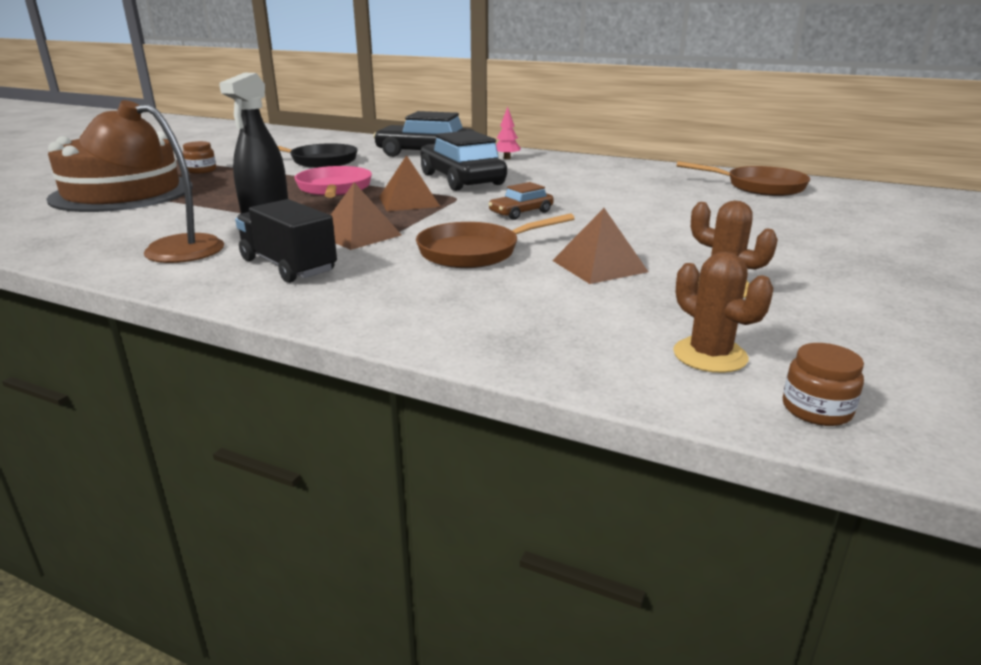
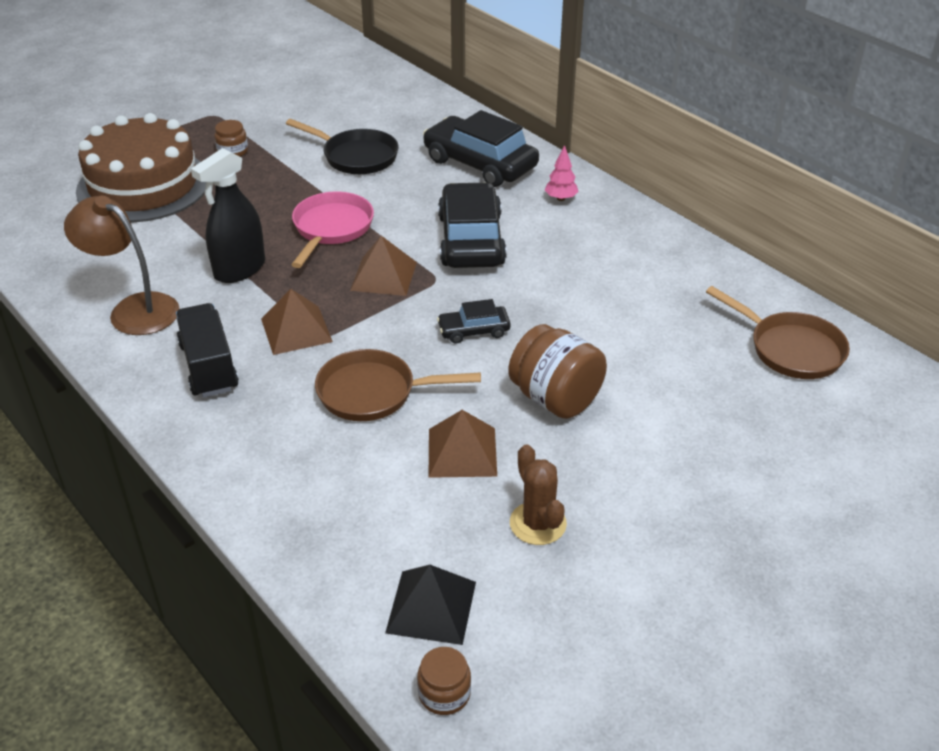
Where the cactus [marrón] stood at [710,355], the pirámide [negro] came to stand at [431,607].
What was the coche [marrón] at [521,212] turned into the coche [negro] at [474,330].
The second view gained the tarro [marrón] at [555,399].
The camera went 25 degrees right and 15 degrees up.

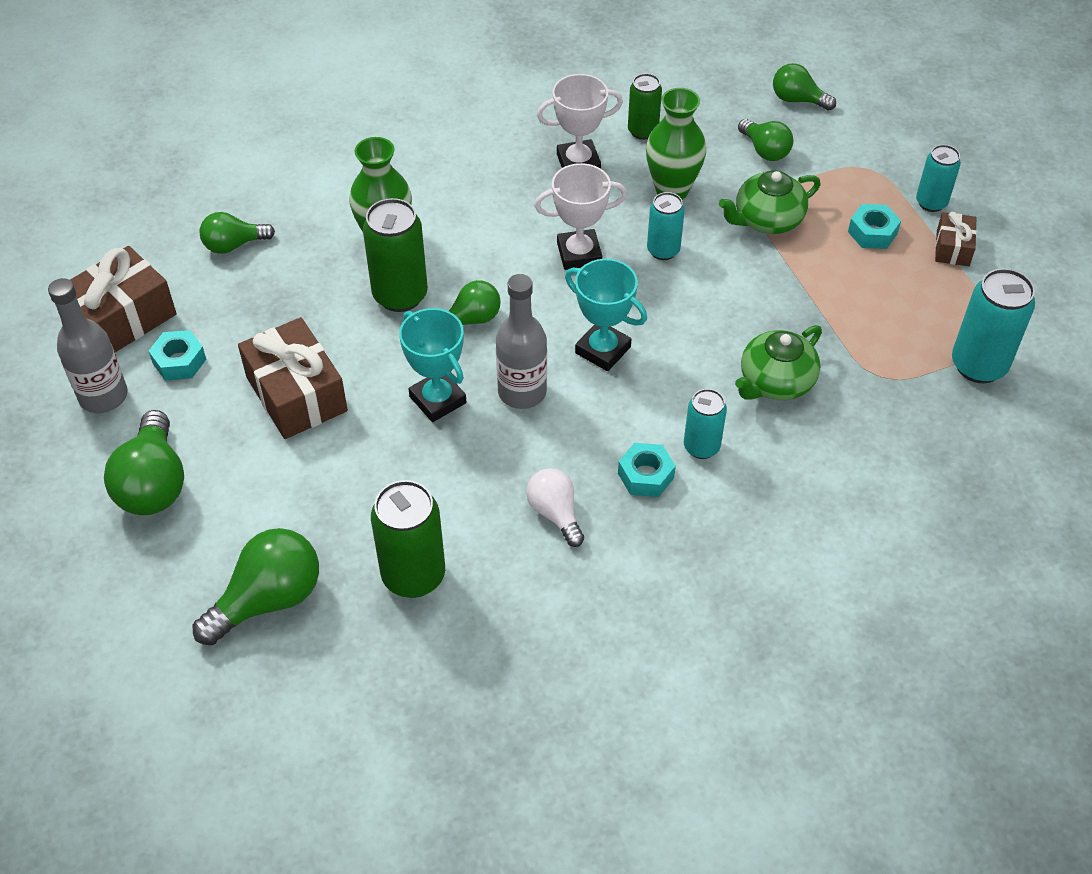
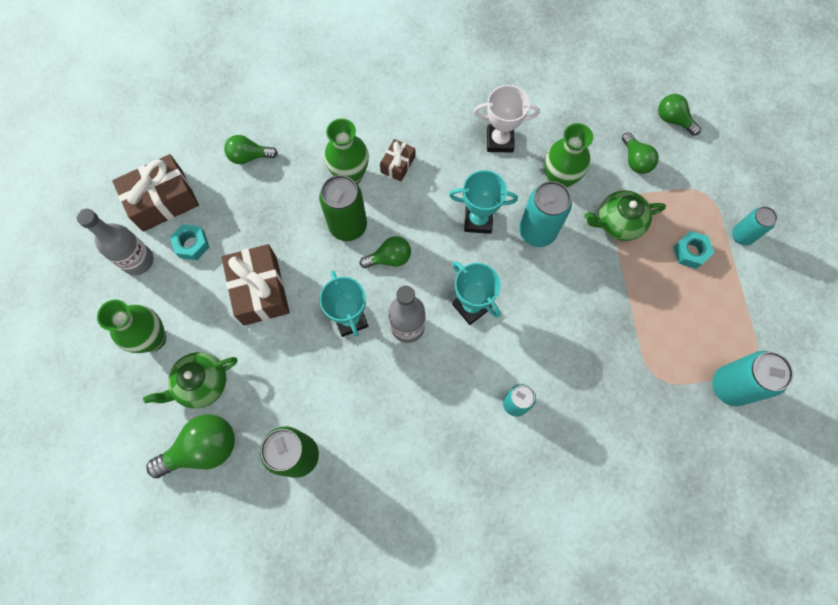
Where the bombilla [verde] stood at [153,483], the florero [verde] came to stand at [153,339].
The tetera [verde] ended up elsewhere, having gone from [775,382] to [201,384].
The regalo [marrón] ended up elsewhere, having gone from [952,248] to [397,164].
What was the trofeo [blanco] at [579,254] turned into the trofeo [turquesa] at [478,220].
The size of the lata [turquesa] at [663,250] changed by a factor of 1.62.
The second view lost the bombilla [blanco] at [555,513].
The second view lost the tuerca [turquesa] at [645,475].
The second view lost the lata [verde] at [643,131].
The camera went 15 degrees right and 20 degrees up.

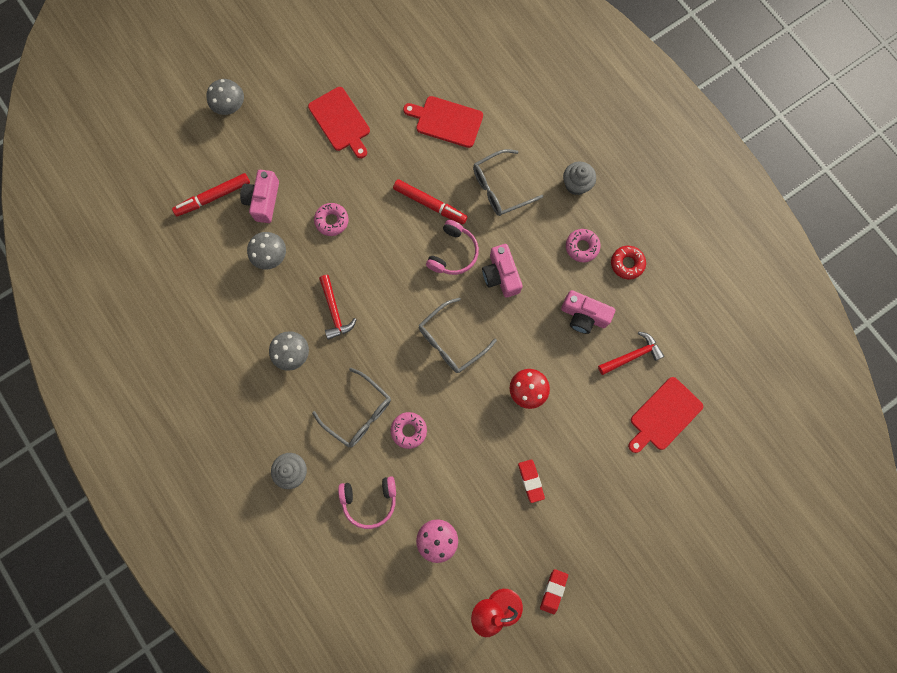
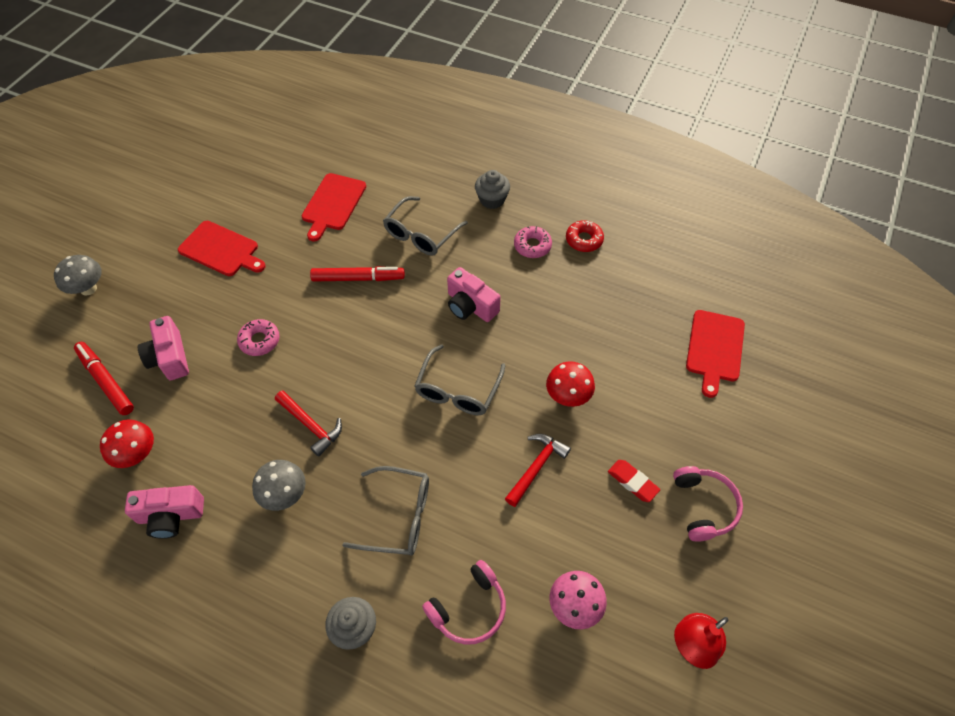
The rotulador [rojo] at [213,197] ended up facing another way, 105 degrees clockwise from before.
The second view gained the seta [rojo] at [137,454].
The cámara [rosa] ended up elsewhere, having gone from [583,316] to [171,516].
The tabla de cortar [rojo] at [446,121] ended up facing another way, 60 degrees counterclockwise from before.
The martillo [rojo] ended up elsewhere, having gone from [632,355] to [536,467].
The auriculares [rosa] ended up elsewhere, having gone from [453,253] to [704,506].
The second view lost the seta [gris] at [271,256].
The second view lost the rosquilla [rosa] at [409,430].
The second view lost the goma de borrar [rojo] at [553,591].
The camera went 30 degrees left and 20 degrees down.

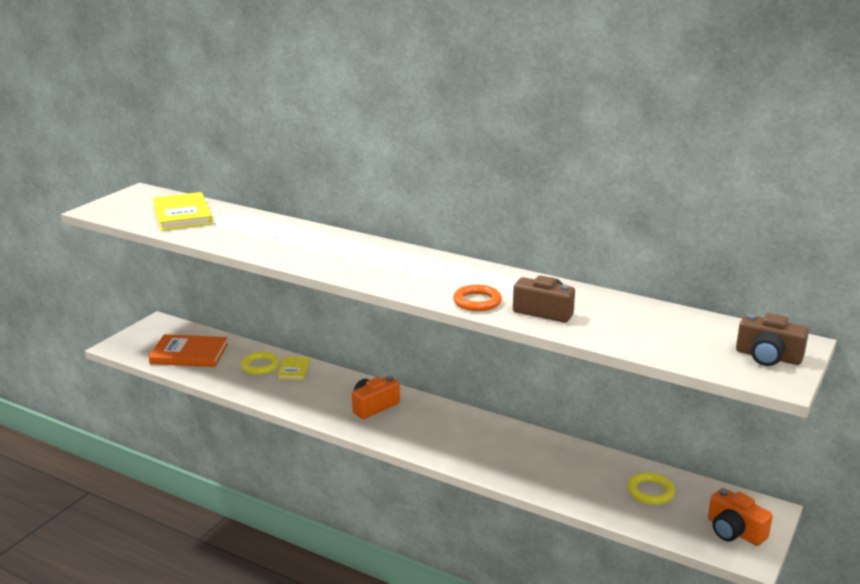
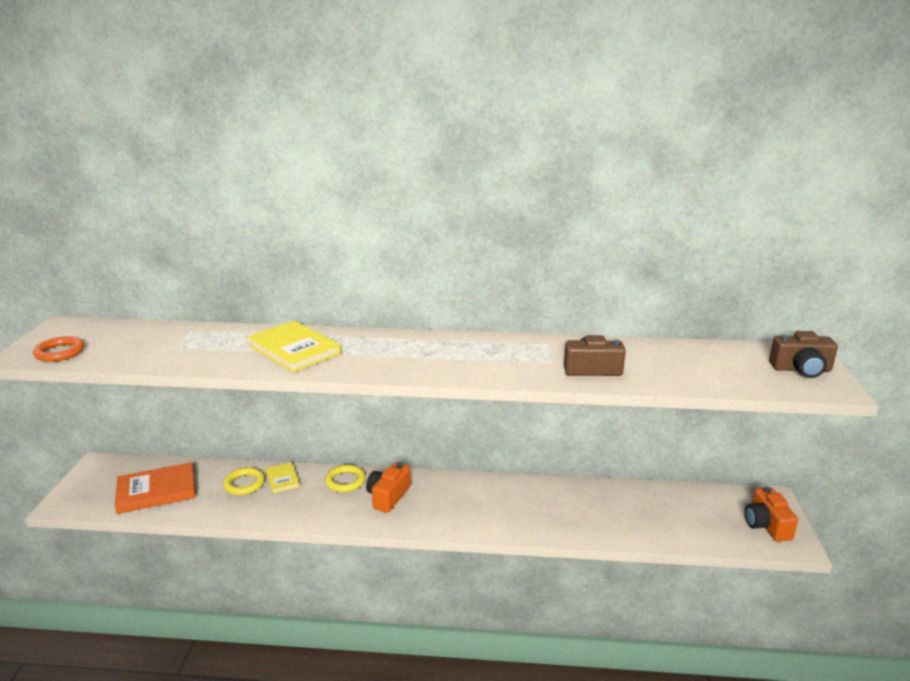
The anillo [naranja] ended up elsewhere, having gone from [477,301] to [60,352].
The libro [amarillo] ended up elsewhere, having gone from [182,215] to [294,350].
The anillo [amarillo] ended up elsewhere, having gone from [650,492] to [345,481].
The cámara [naranja] at [734,531] ended up facing another way, 60 degrees clockwise from before.
The camera went 25 degrees left and 0 degrees up.

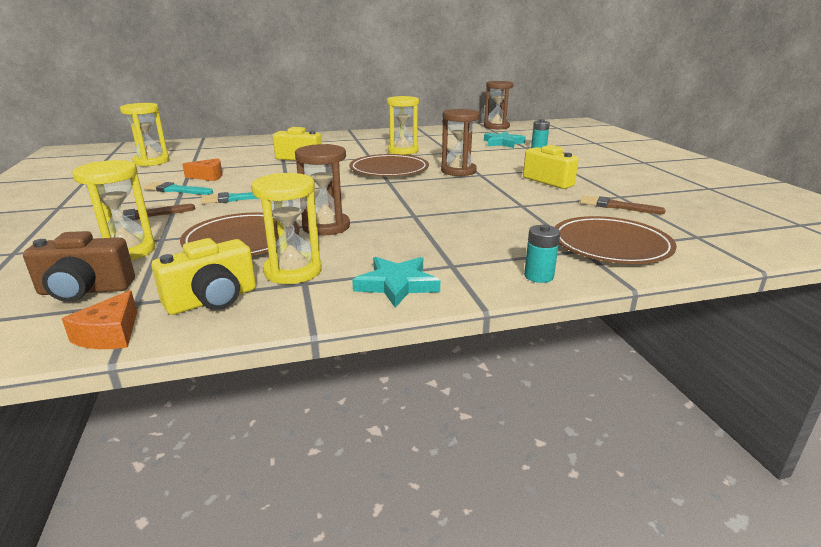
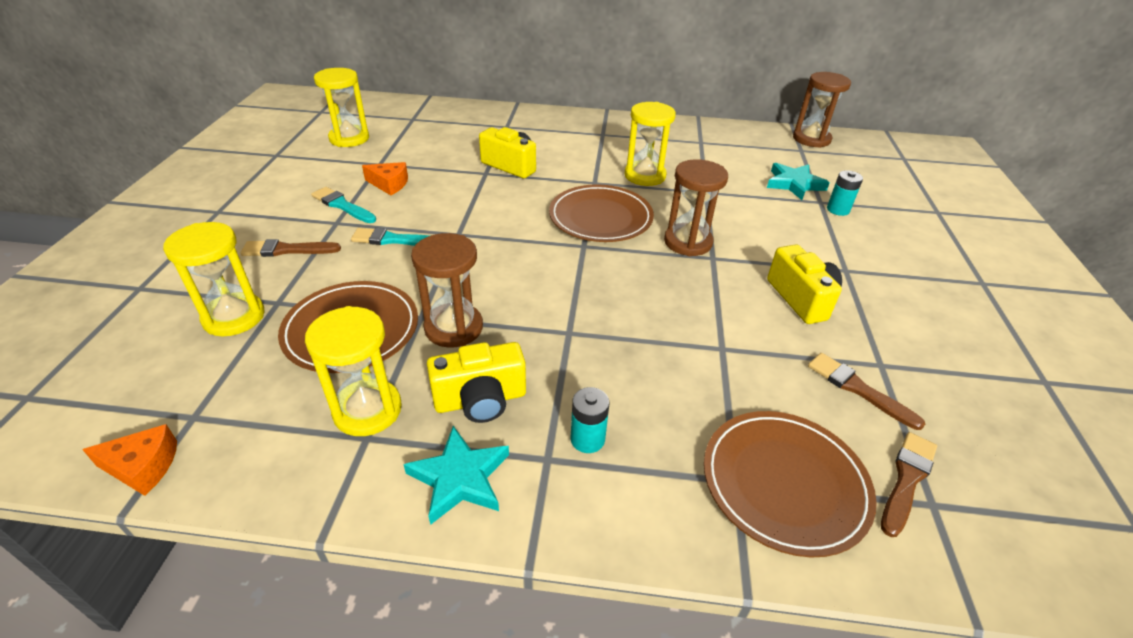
The queso [naranja] at [110,334] ended up facing another way, 120 degrees counterclockwise from before.
The cámara [amarillo] ended up elsewhere, having gone from [212,300] to [480,400].
The pila [turquesa] ended up elsewhere, having gone from [538,276] to [587,439].
The second view gained the pincel [marrón] at [907,479].
The second view lost the cámara [marrón] at [85,290].
The camera went 20 degrees right and 15 degrees up.

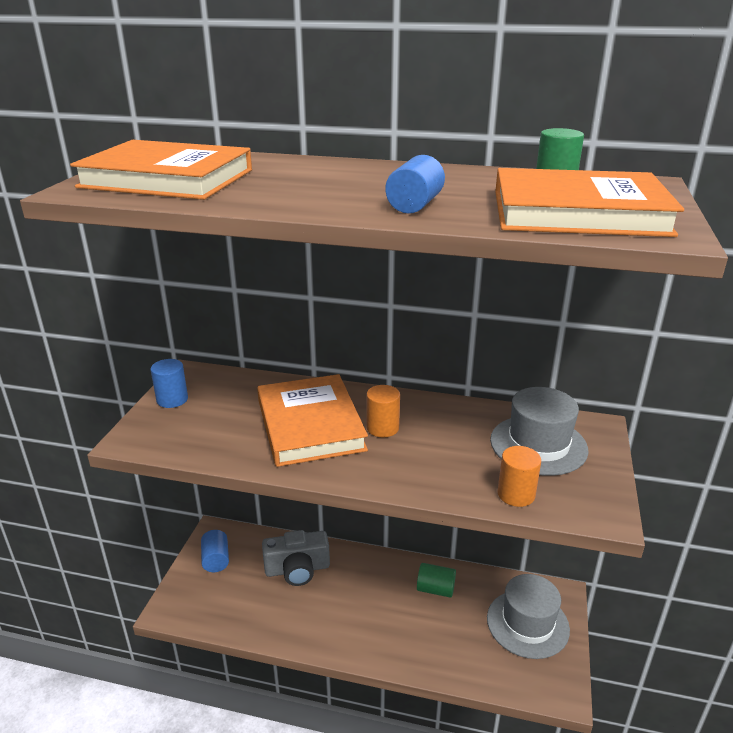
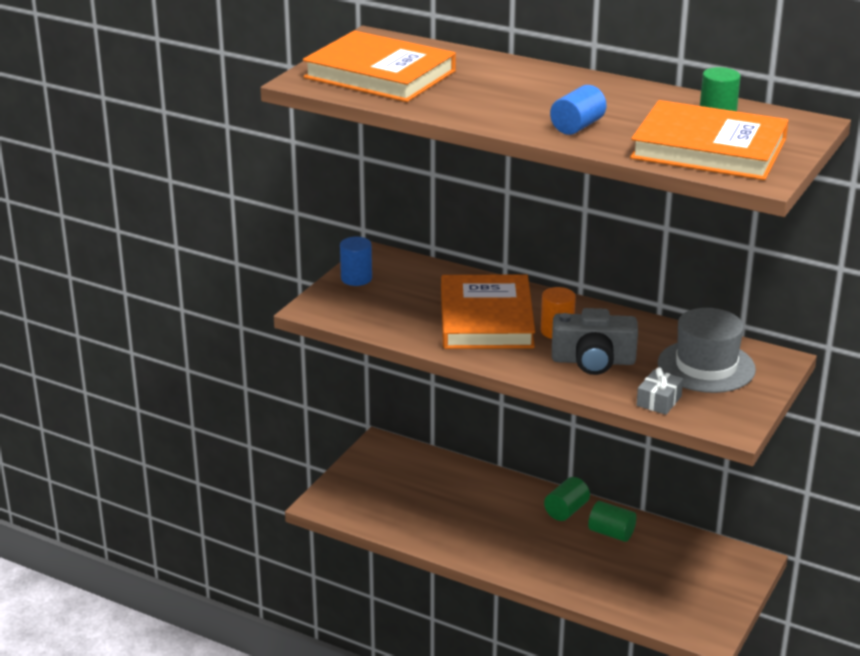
The second view gained the cilindro [verde] at [566,510].
The cámara [gris] ended up elsewhere, having gone from [297,569] to [593,361].
Where the cilindro [naranja] stood at [516,494], the regalo [gris] came to stand at [659,401].
The second view lost the cilindro [azul] at [216,560].
The second view lost the sombrero [gris] at [527,623].
The camera went 15 degrees right and 0 degrees up.

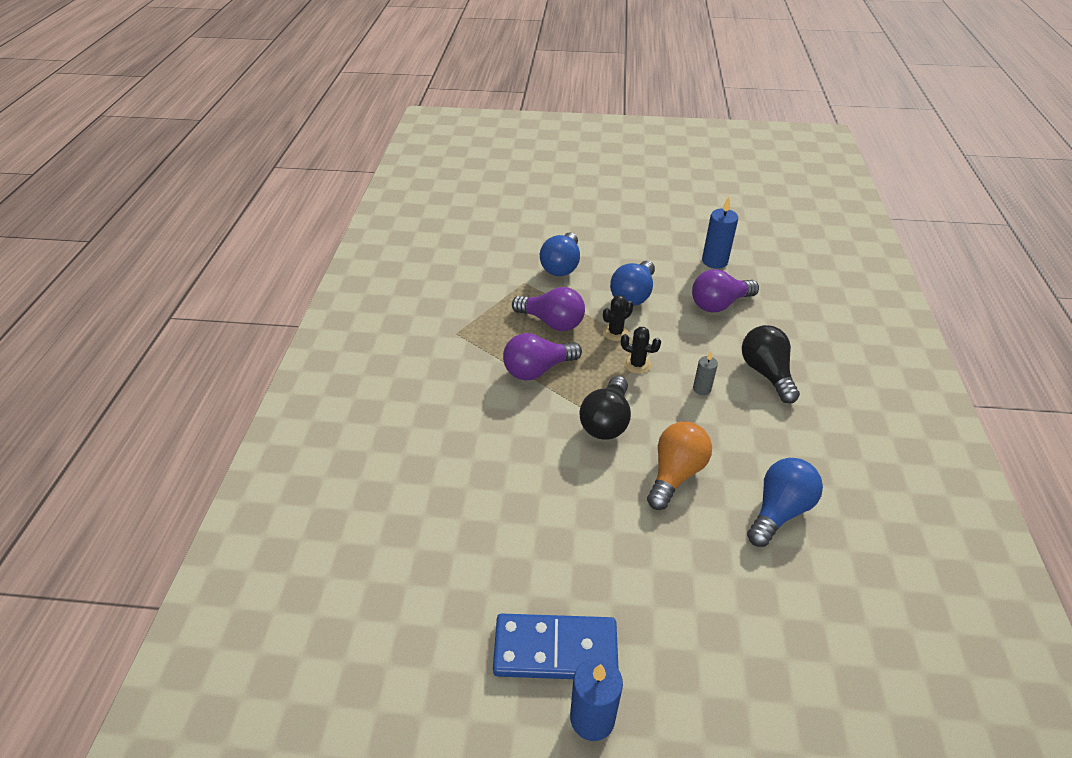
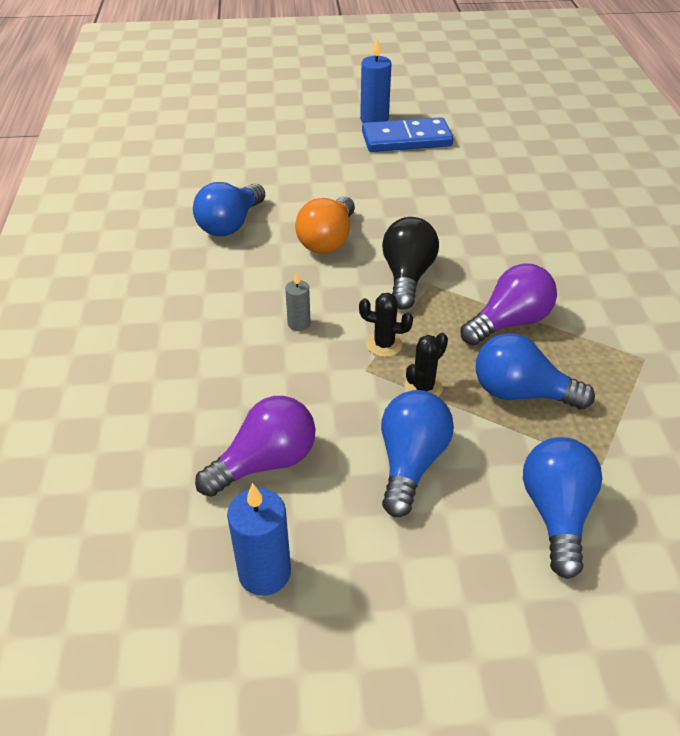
What was the bombilla [morado] at [552,322] turned into the bombilla [azul] at [521,393].
The second view lost the bombilla [negro] at [766,373].
The camera went 170 degrees right and 0 degrees up.

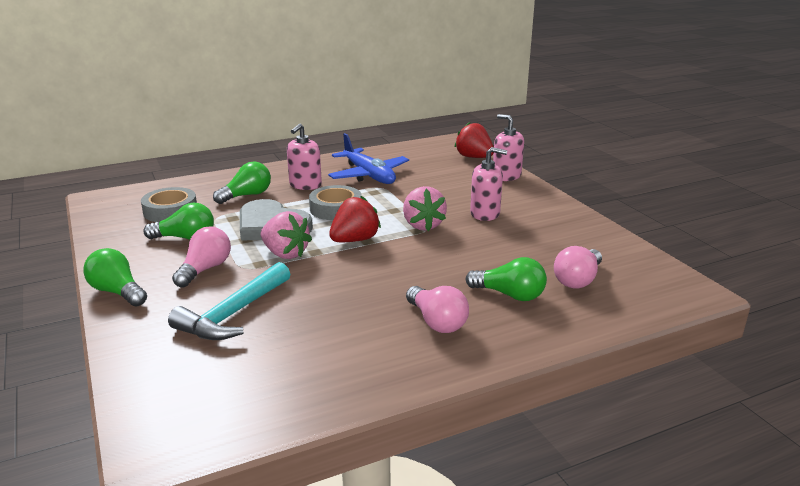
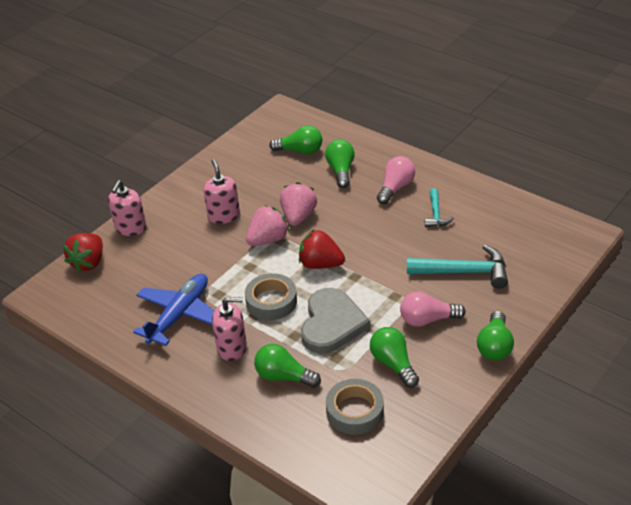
What was the bombilla [rosa] at [578,280] turned into the bombilla [verde] at [300,151].
The fresa [rosa] ended up elsewhere, having gone from [285,254] to [298,216].
The second view gained the martillo [turquesa] at [436,214].
The camera went 115 degrees left and 15 degrees up.

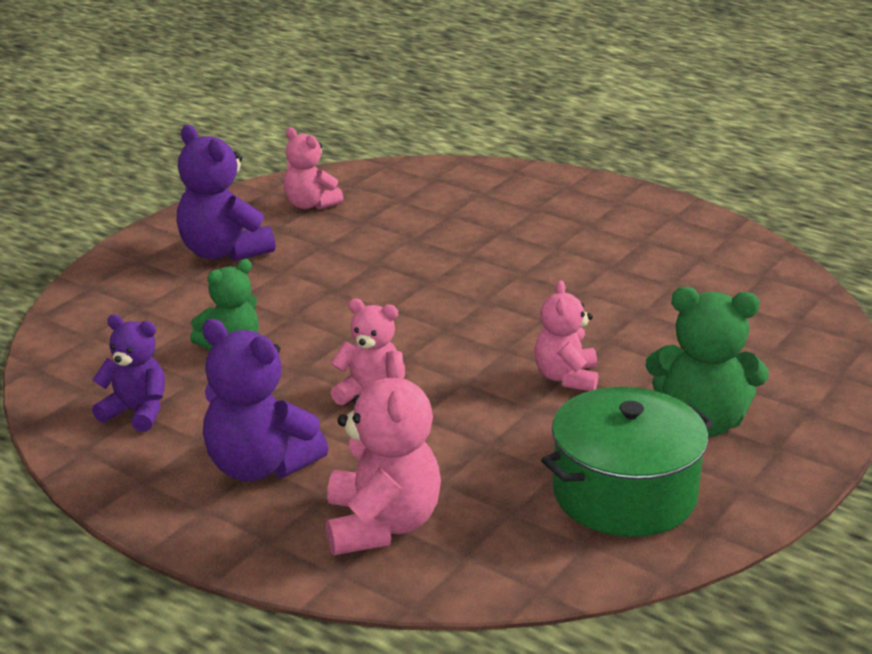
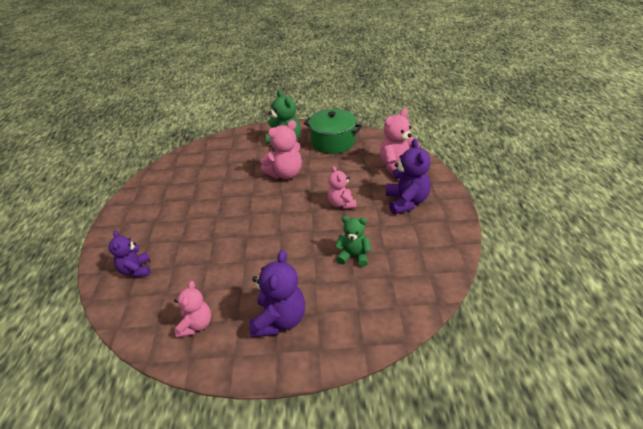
The osito [morado] ended up elsewhere, having gone from [136,412] to [136,270].
The size of the osito [rosa] at [566,378] changed by a factor of 1.54.
The camera went 125 degrees left and 10 degrees up.

